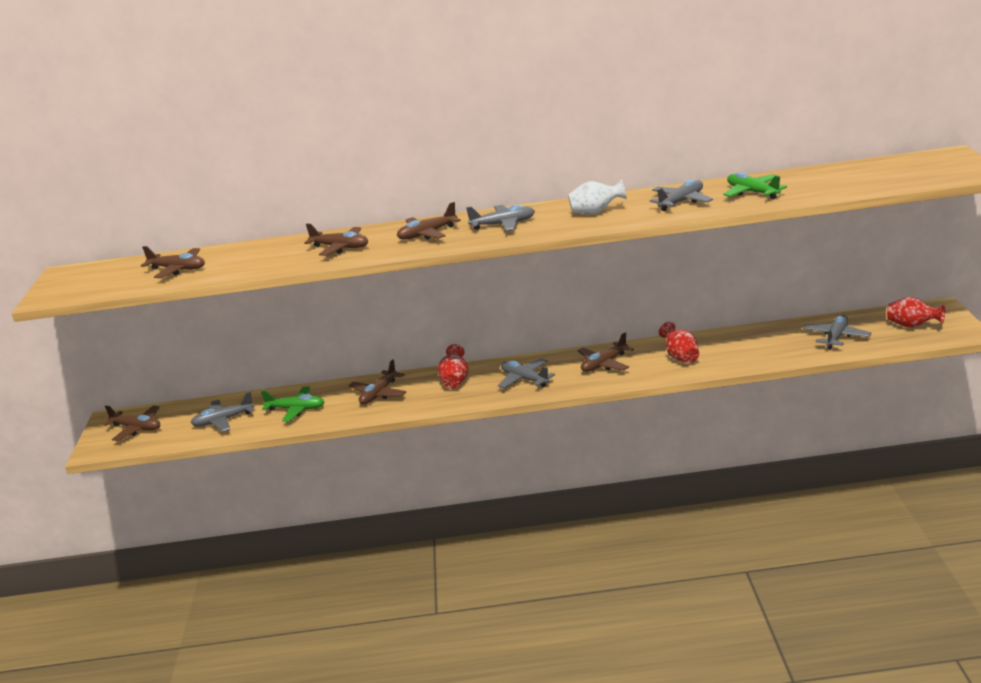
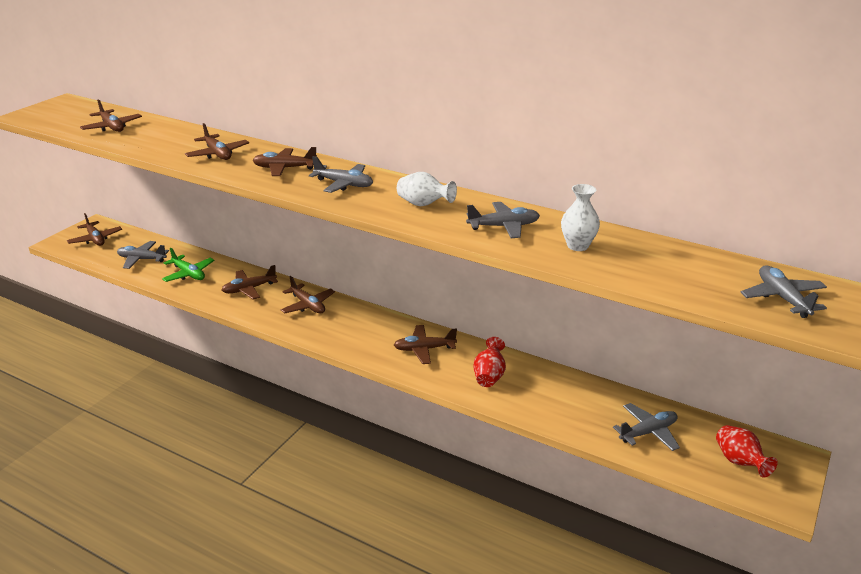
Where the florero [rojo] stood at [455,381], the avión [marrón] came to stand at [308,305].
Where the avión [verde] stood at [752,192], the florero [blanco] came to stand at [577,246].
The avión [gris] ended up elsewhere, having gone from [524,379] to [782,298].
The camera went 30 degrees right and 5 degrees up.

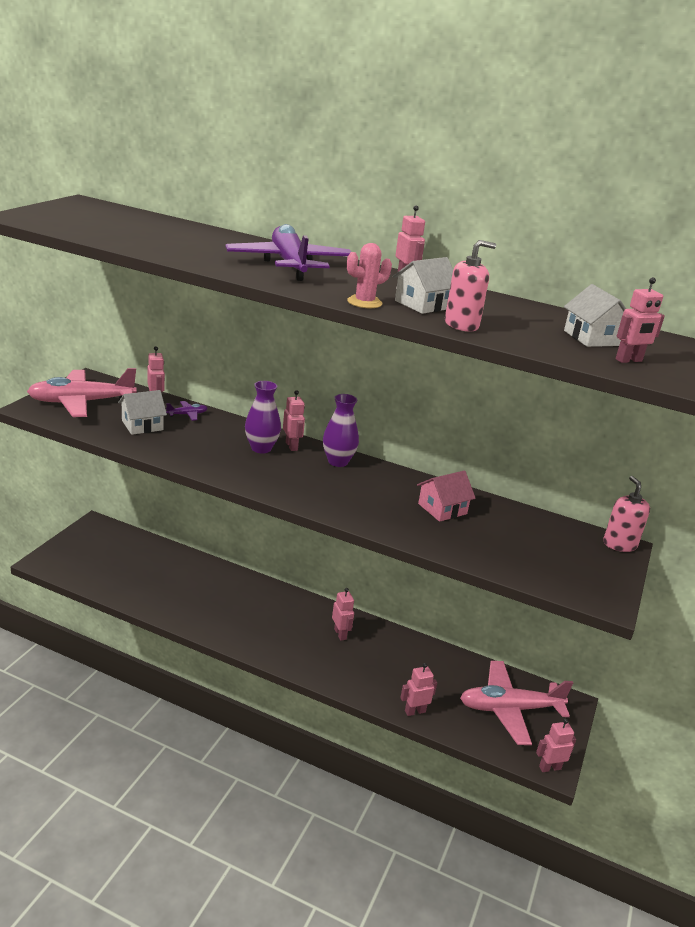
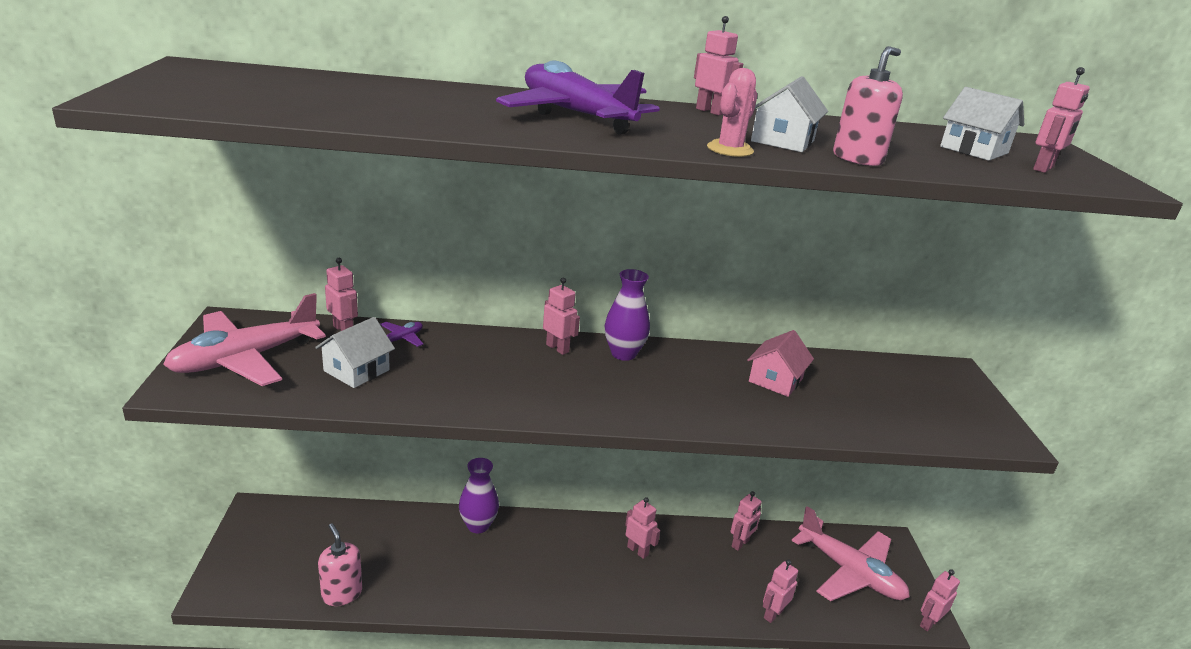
The dispensador de jabón [rosa] ended up elsewhere, having gone from [619,544] to [342,593].
The florero [morado] ended up elsewhere, having gone from [261,448] to [478,525].
The second view gained the robot [rosa] at [740,544].
The avión [rosa] at [509,709] ended up facing another way, 105 degrees counterclockwise from before.
The camera went 25 degrees left and 0 degrees up.

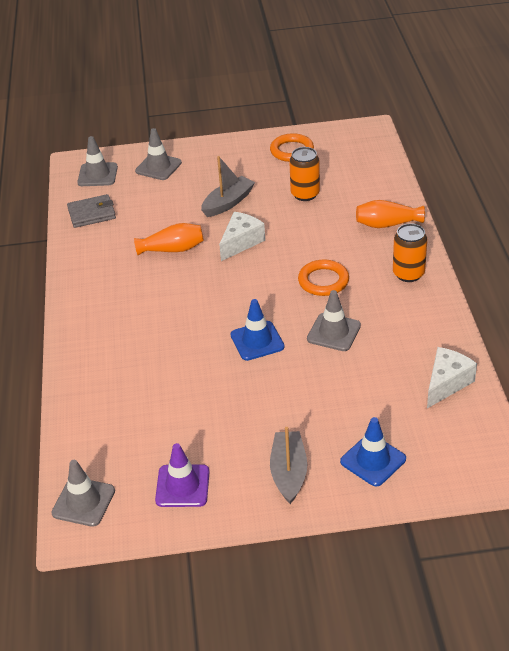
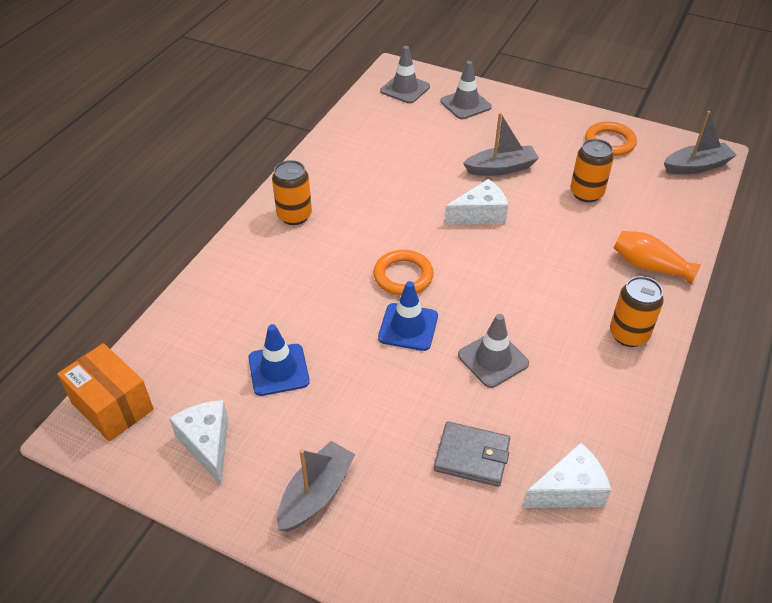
Where the cono de tráfico [gris] stood at [83,502], the caja [naranja] came to stand at [112,406].
Where the cono de tráfico [morado] stood at [182,486], the queso [blanco] came to stand at [207,444].
The cono de tráfico [azul] ended up elsewhere, having gone from [373,460] to [278,370].
The second view gained the lata [naranja] at [294,215].
The anillo [naranja] ended up elsewhere, having gone from [323,281] to [403,276].
The cartera [gris] ended up elsewhere, having gone from [92,213] to [472,456].
The second view gained the barco [gris] at [696,166].
The second view lost the florero [naranja] at [173,249].
The camera went 30 degrees right and 5 degrees up.

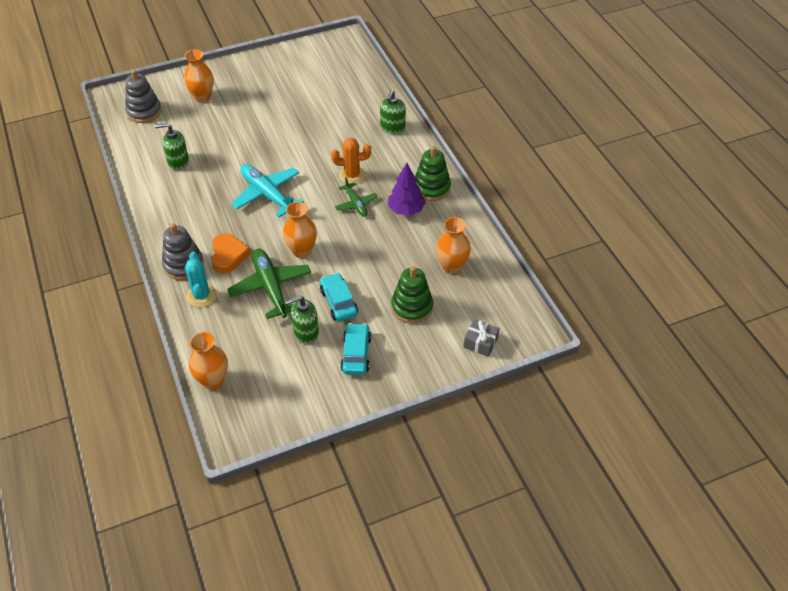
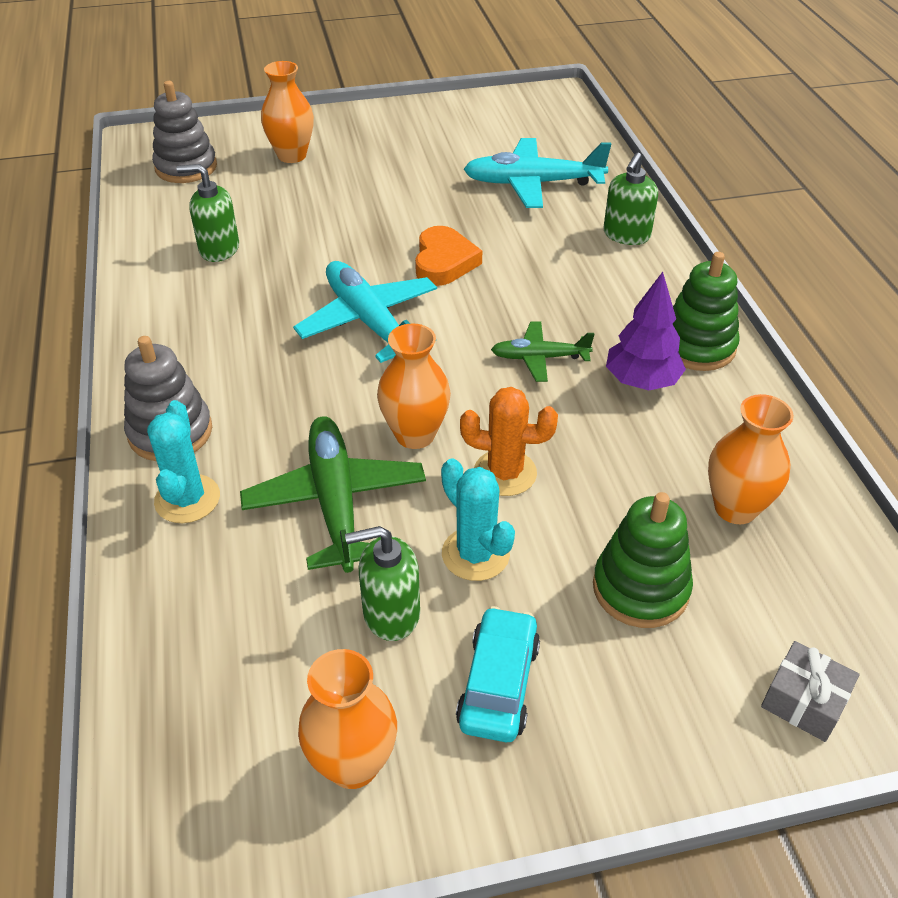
The florero [naranja] ended up elsewhere, having gone from [213,380] to [353,764].
The corazón [naranja] ended up elsewhere, having gone from [228,255] to [444,262].
Where the coche [turquesa] stood at [338,302], the cactus [turquesa] came to stand at [475,554].
The cactus [naranja] ended up elsewhere, having gone from [352,175] to [505,473].
The second view gained the avión [turquesa] at [533,184].
The avión [verde] at [356,204] ended up facing another way, 105 degrees clockwise from before.
The camera went 10 degrees right and 5 degrees down.

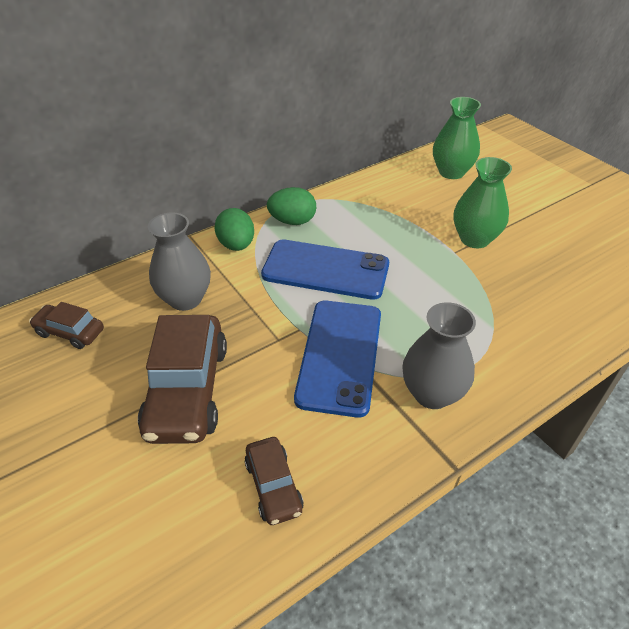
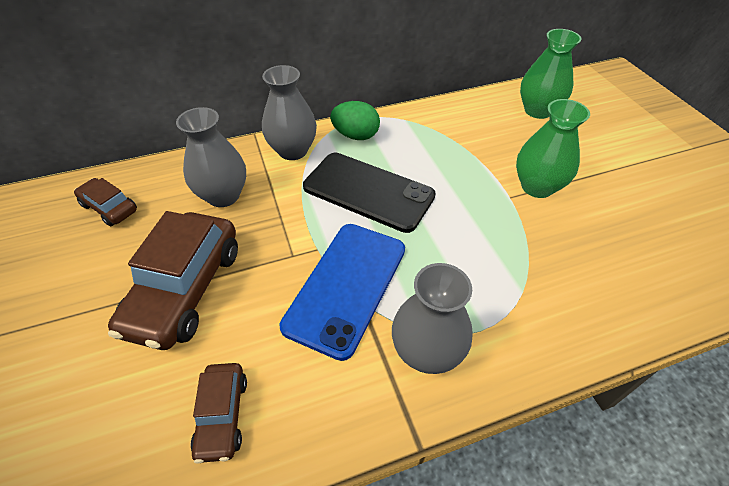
Where the huevo [verde] stood at [236,245], the florero [gris] came to stand at [293,151].
What was the móvil [azul] at [325,270] turned into the móvil [negro] at [368,191].
The camera went 15 degrees right and 5 degrees up.

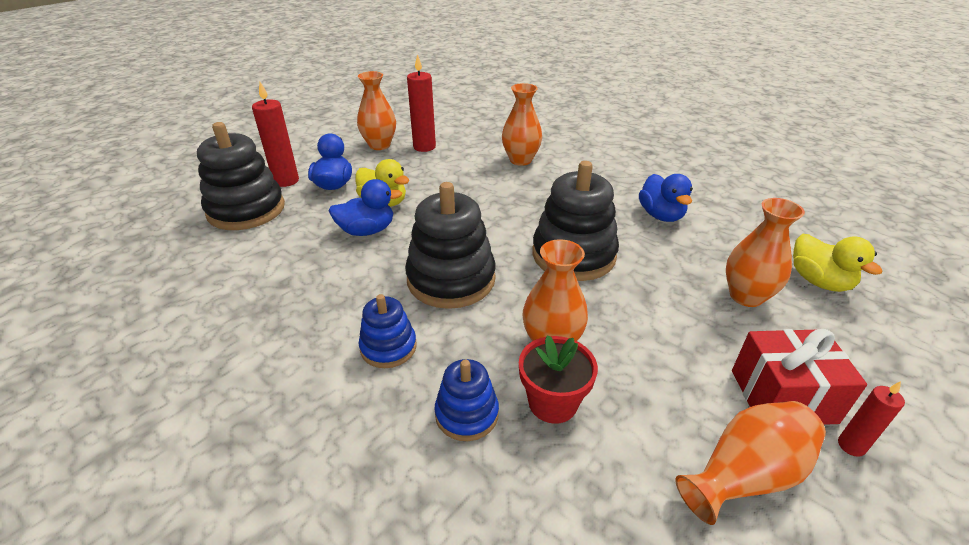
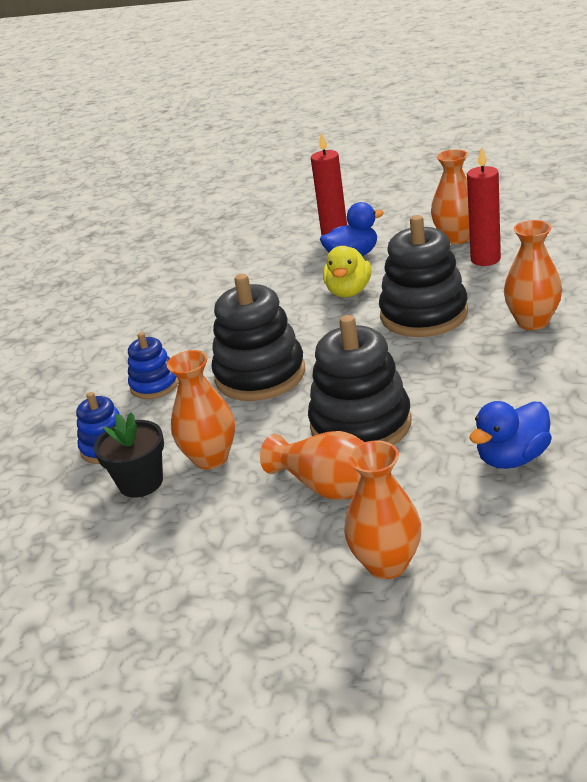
What was the maceta [rojo] at [552,403] turned into the maceta [negro] at [141,482].
The florero [naranja] ended up elsewhere, having gone from [745,475] to [329,487].
The juguete apilable [negro] ended up elsewhere, having gone from [246,210] to [424,315].
The second view lost the pato [azul] at [367,231].
The second view lost the regalo [rojo] at [782,396].
The second view lost the pato [amarillo] at [818,281].
The second view lost the vela [rojo] at [851,446].
The camera went 70 degrees right and 5 degrees down.

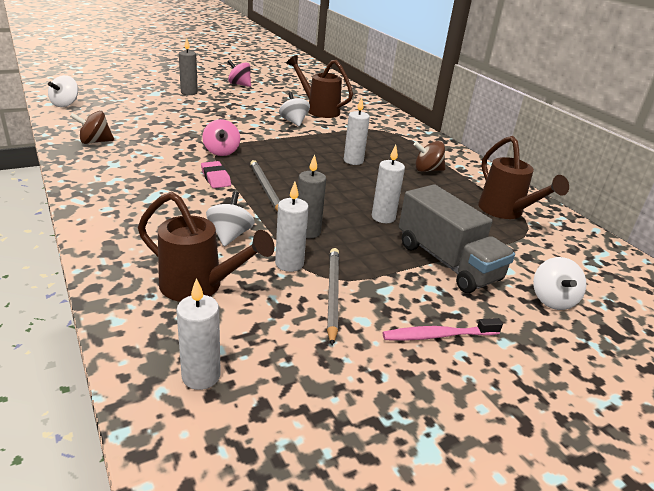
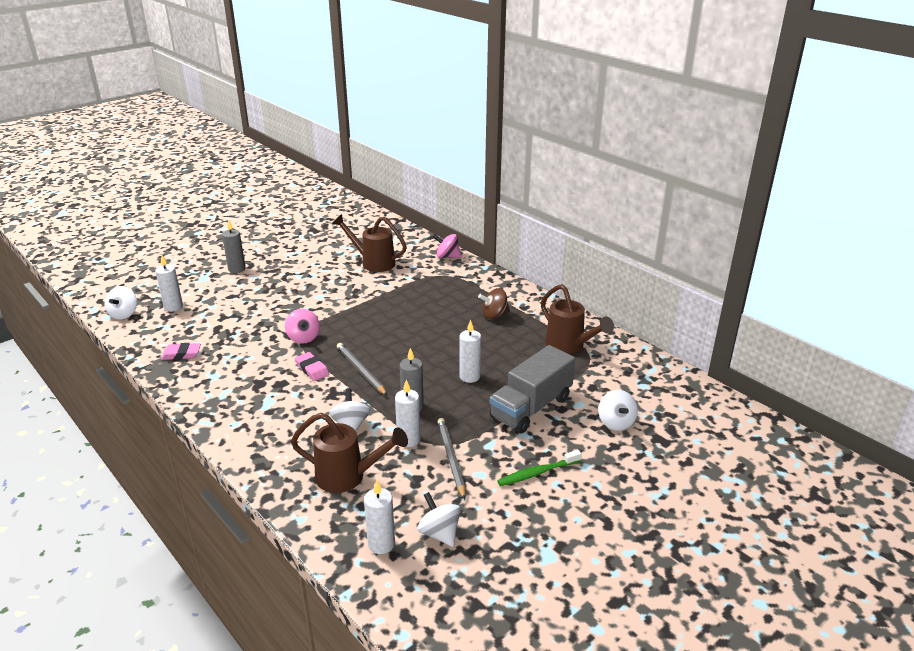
The vela [blanco] ended up elsewhere, having gone from [353,161] to [173,307].
Where the peonza [marrón] stood at [95,142], the goma de borrar [rosa] came to stand at [181,354].
The peonza [blanco] ended up elsewhere, having gone from [293,122] to [439,533].
The peonza [rosa] ended up elsewhere, having gone from [239,84] to [447,257].
The camión [gris] at [447,262] ended up facing another way, 90 degrees clockwise from before.
What was the cepillo de dientes [rosa] at [438,335] turned into the cepillo de dientes [verde] at [537,473].
The camera went 10 degrees left and 0 degrees up.

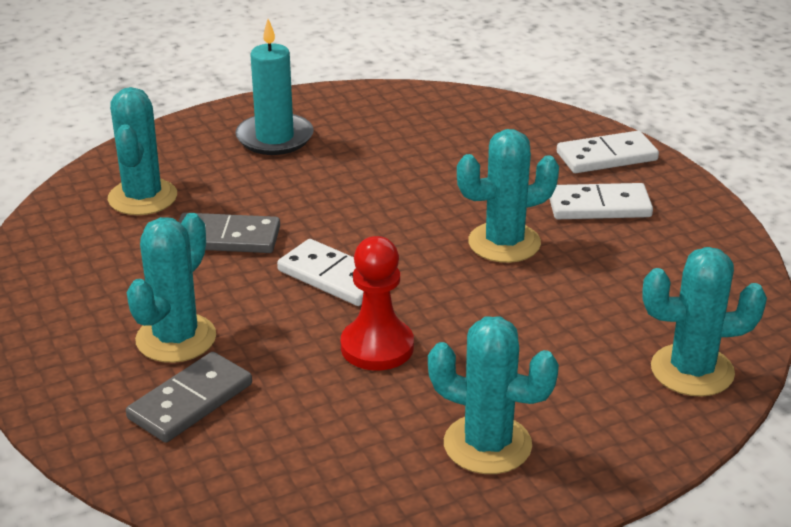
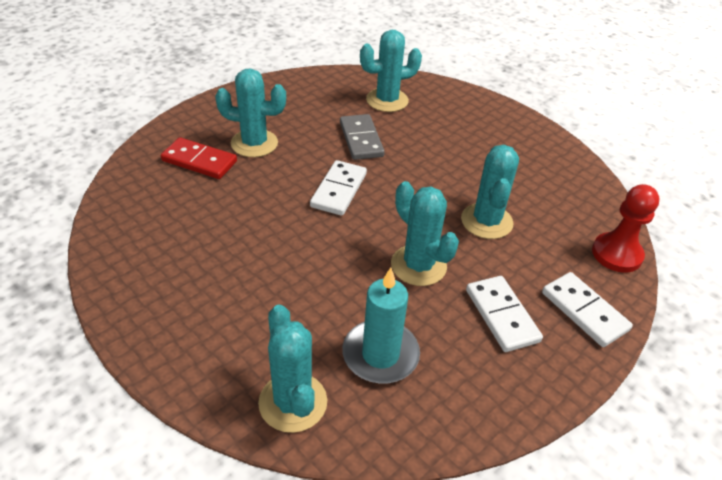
What was the ficha de dominó [gris] at [190,401] turned into the ficha de dominó [rojo] at [199,161].
The vela [turquesa] ended up elsewhere, having gone from [275,138] to [380,354].
The cactus [turquesa] ended up elsewhere, having gone from [487,445] to [486,221].
The peón [rojo] ended up elsewhere, having gone from [377,347] to [616,254].
The camera went 70 degrees right and 10 degrees up.

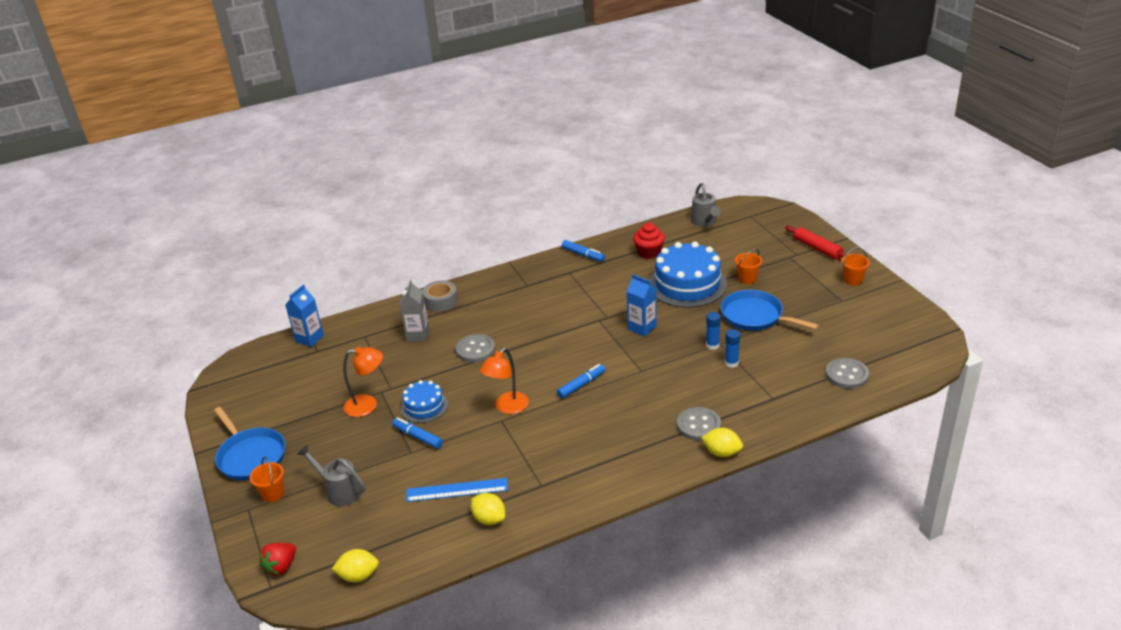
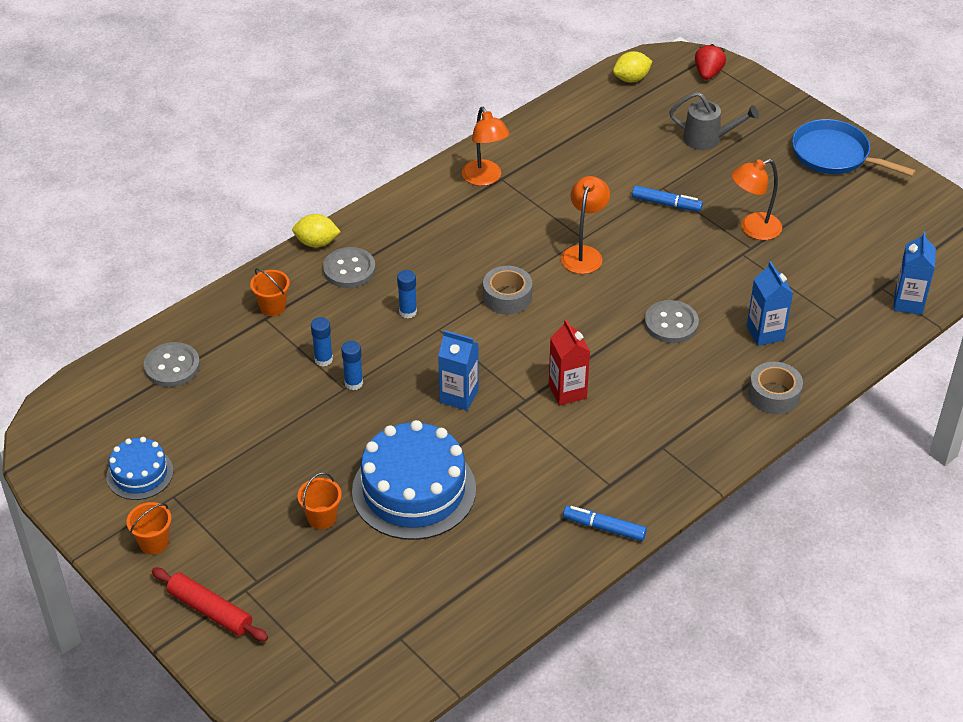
The tarta [azul] ended up elsewhere, having gone from [424,406] to [140,473].
The balde [naranja] ended up elsewhere, having gone from [273,494] to [272,307].
The second view gained the barra de pegamento [azul] at [408,312].
The second view gained the lámpara [naranja] at [485,178].
Where the rotulador [azul] stood at [581,385], the cinta adhesiva [gris] came to stand at [507,297].
The second view gained the cartón de leche [rojo] at [567,391].
What was the cartón de leche [gris] at [418,335] turned into the cartón de leche [azul] at [765,333].
The second view lost the regla [azul] at [457,490].
The second view lost the limón [amarillo] at [489,519].
The second view lost the magdalena [rojo] at [649,252].
The second view lost the regadera [gris] at [705,222].
The second view lost the sartén [azul] at [755,316].
The camera went 160 degrees right and 10 degrees up.

